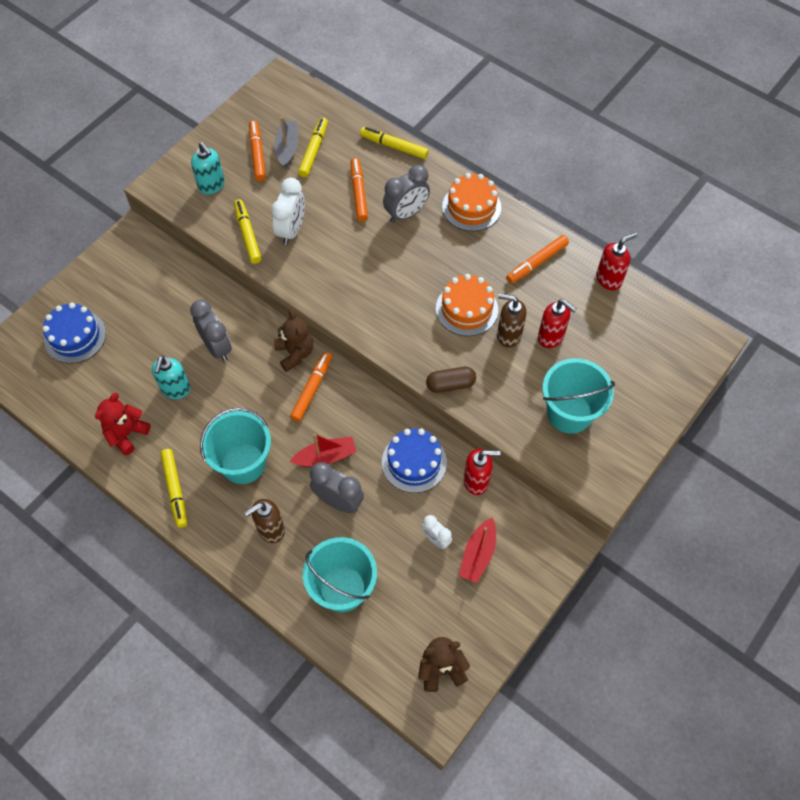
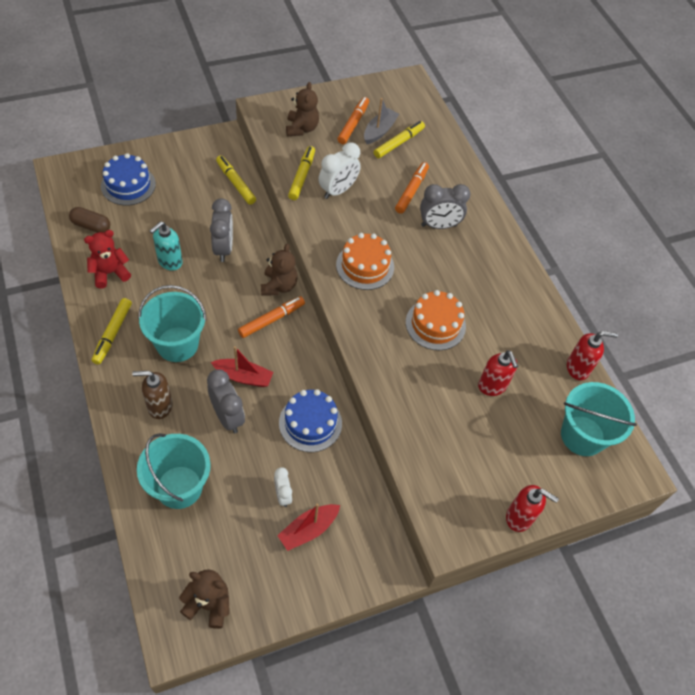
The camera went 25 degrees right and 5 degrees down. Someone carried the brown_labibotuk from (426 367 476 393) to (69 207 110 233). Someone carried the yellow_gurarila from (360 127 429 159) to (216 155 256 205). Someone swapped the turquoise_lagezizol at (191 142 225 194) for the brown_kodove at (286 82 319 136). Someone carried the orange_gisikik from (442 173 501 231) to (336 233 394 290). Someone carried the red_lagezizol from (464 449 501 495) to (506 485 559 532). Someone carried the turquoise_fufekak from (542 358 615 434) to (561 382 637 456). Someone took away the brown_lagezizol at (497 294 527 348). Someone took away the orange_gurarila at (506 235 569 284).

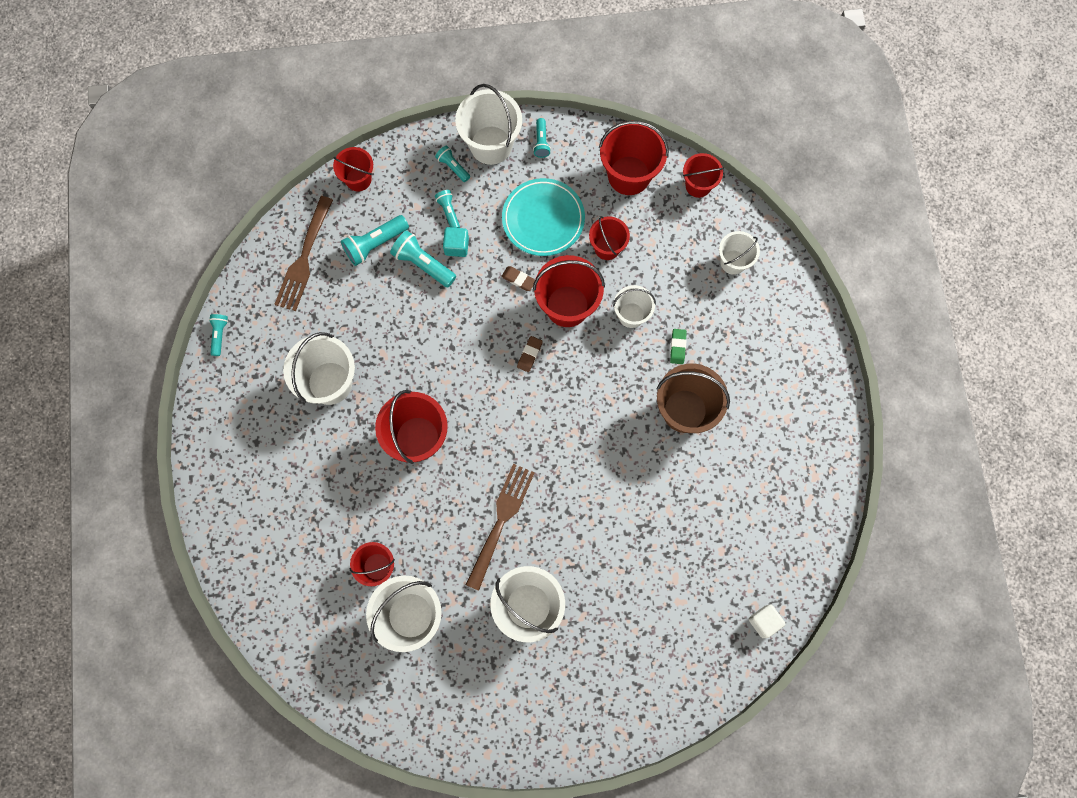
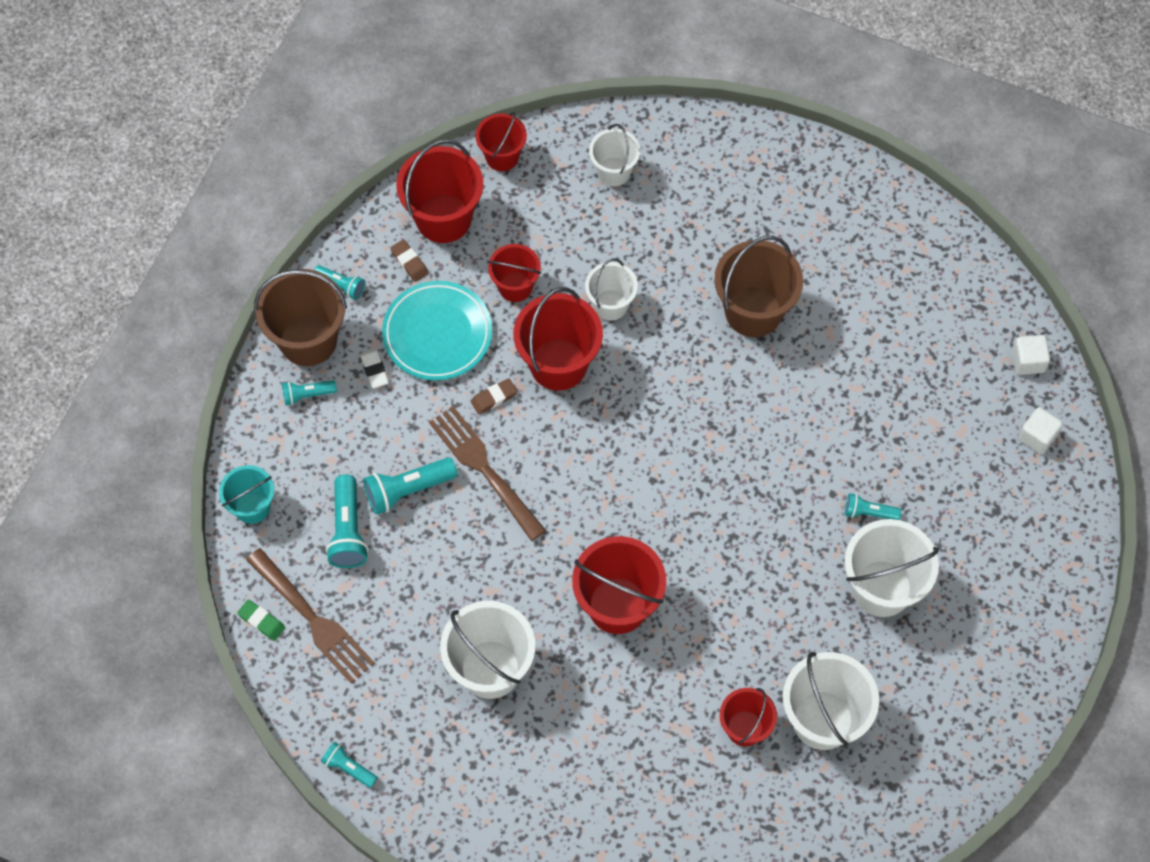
The camera went 60 degrees left and 10 degrees down. Someone repainted the red_fufekak at (333 147 373 192), which became the turquoise_fufekak at (219 465 274 524). Someone carried the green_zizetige from (670 329 687 364) to (237 599 285 641). Someone repainted the white_fufekak at (455 84 522 165), which became the brown_fufekak at (254 269 347 366). Someone put down the white_zizetige at (360 349 389 388). Someone carried the brown_zizetige from (517 336 543 372) to (390 239 428 282). Someone carried the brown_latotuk from (466 464 535 591) to (429 406 546 541). Someone carried the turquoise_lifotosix from (435 190 460 228) to (845 493 901 520). Someone put down the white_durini at (1018 407 1063 454). Someone took away the turquoise_durini at (443 227 469 257).

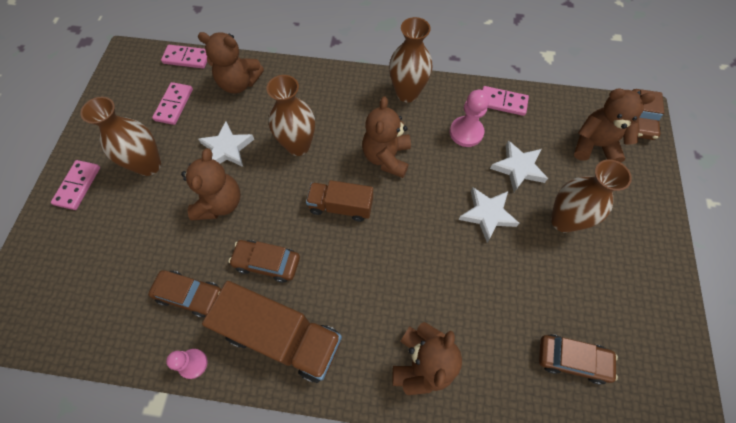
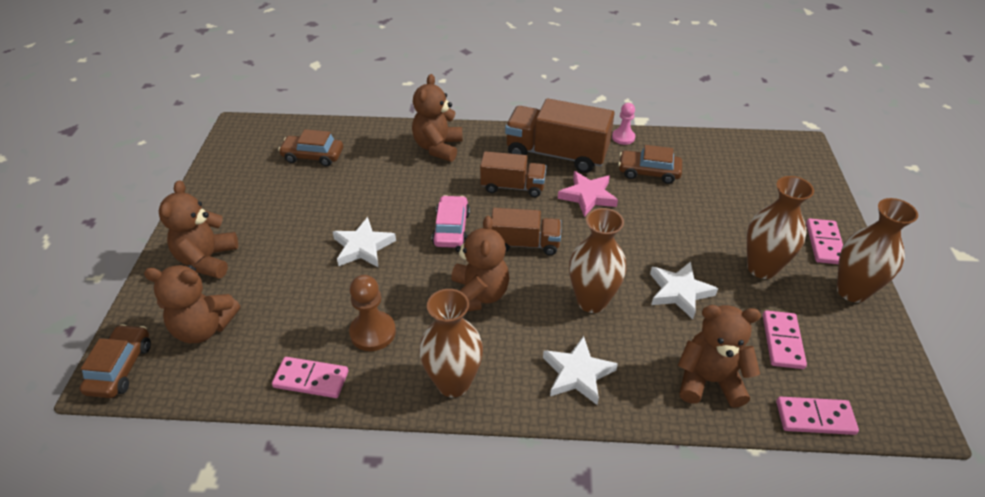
The camera went 175 degrees right and 20 degrees down. Someone carried the brown_kodove from (181 148 241 220) to (159 180 238 279). Someone repainted the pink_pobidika at (450 90 489 147), which became the brown_pobidika at (349 275 396 351). Someone put down the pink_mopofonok at (432 195 470 248). Someone put down the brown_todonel at (480 151 546 197). Someone carried the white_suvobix from (490 141 548 192) to (543 336 618 405). Someone swapped the brown_mopofonok at (229 240 300 283) for the pink_suvobix at (558 171 618 217). Someone carried the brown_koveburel from (551 160 632 233) to (837 198 918 303).

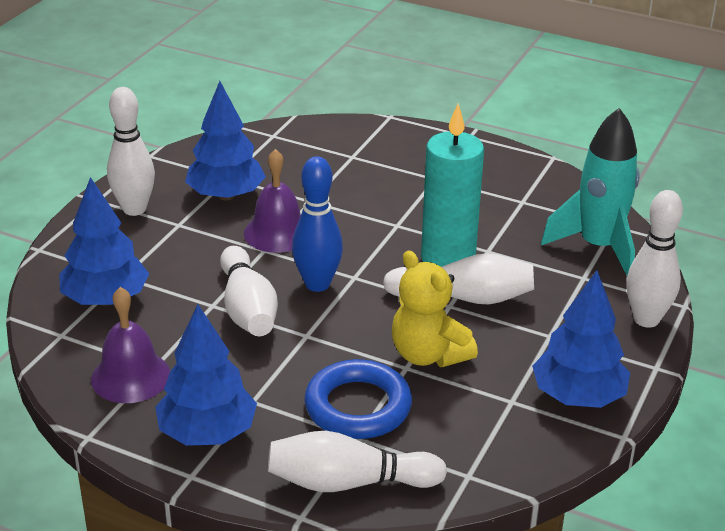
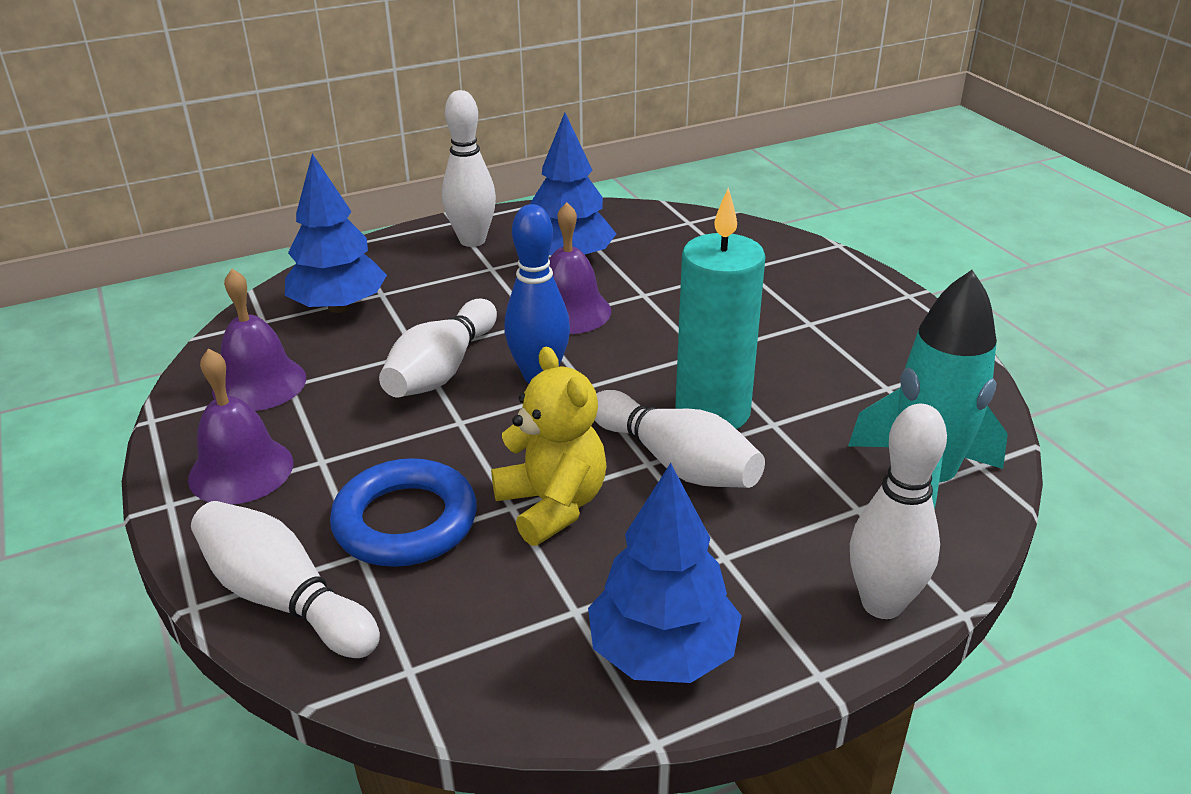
The camera went 40 degrees right and 0 degrees up. Someone swapped the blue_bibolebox at (155 304 257 446) for the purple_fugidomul at (188 348 293 505). Someone rotated the yellow_kodove at (392 251 478 367) by 150 degrees clockwise.

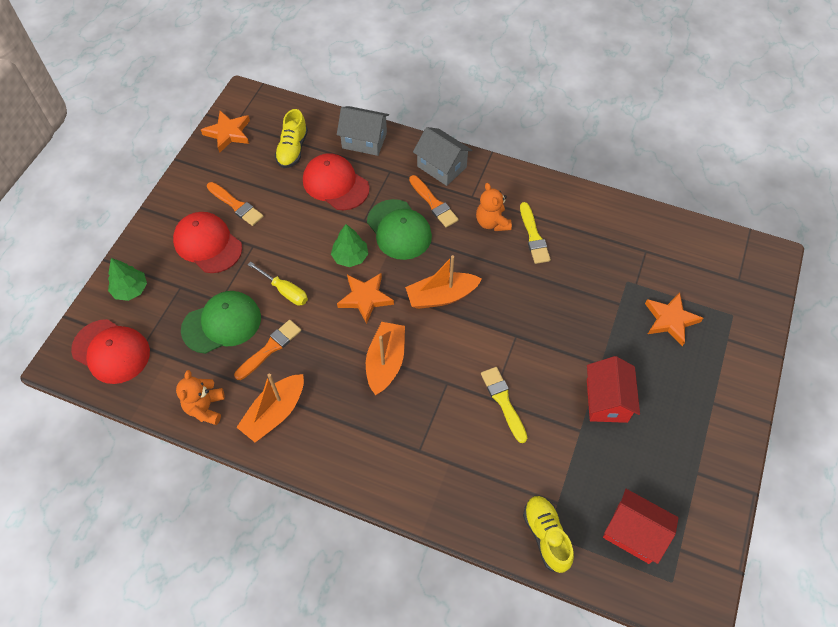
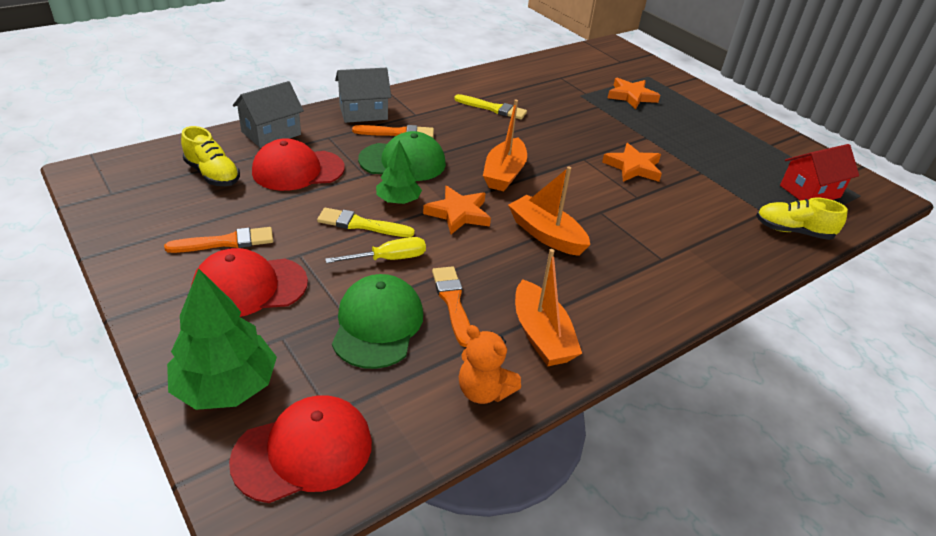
The camera went 60 degrees left and 20 degrees down. Someone scaled the green_bibolebox at (108 258 147 301) by 1.64. Someone carried the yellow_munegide from (481 367 527 443) to (317 208 415 237). Someone carried the orange_suvobix from (201 111 250 153) to (602 143 662 182). Someone took away the orange_kodove at (476 183 512 231). Someone took away the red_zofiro at (587 356 640 423).

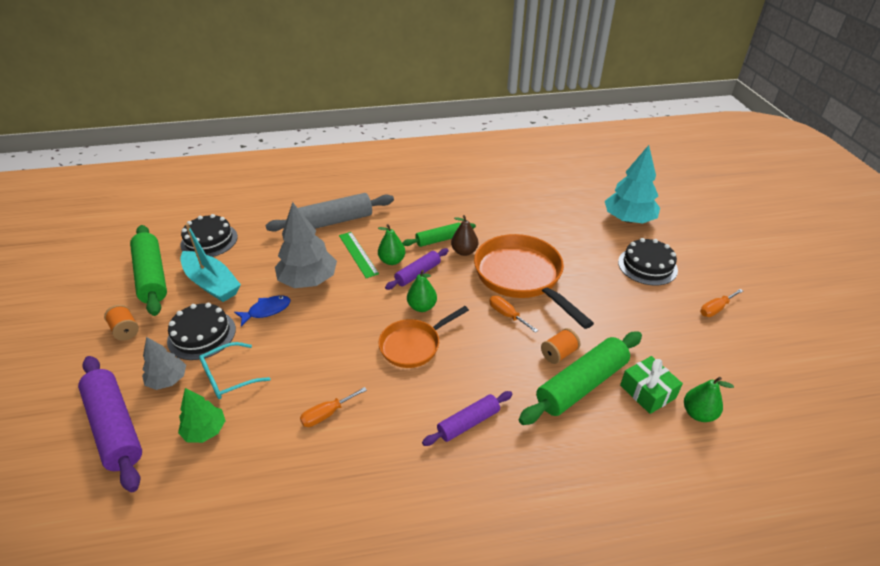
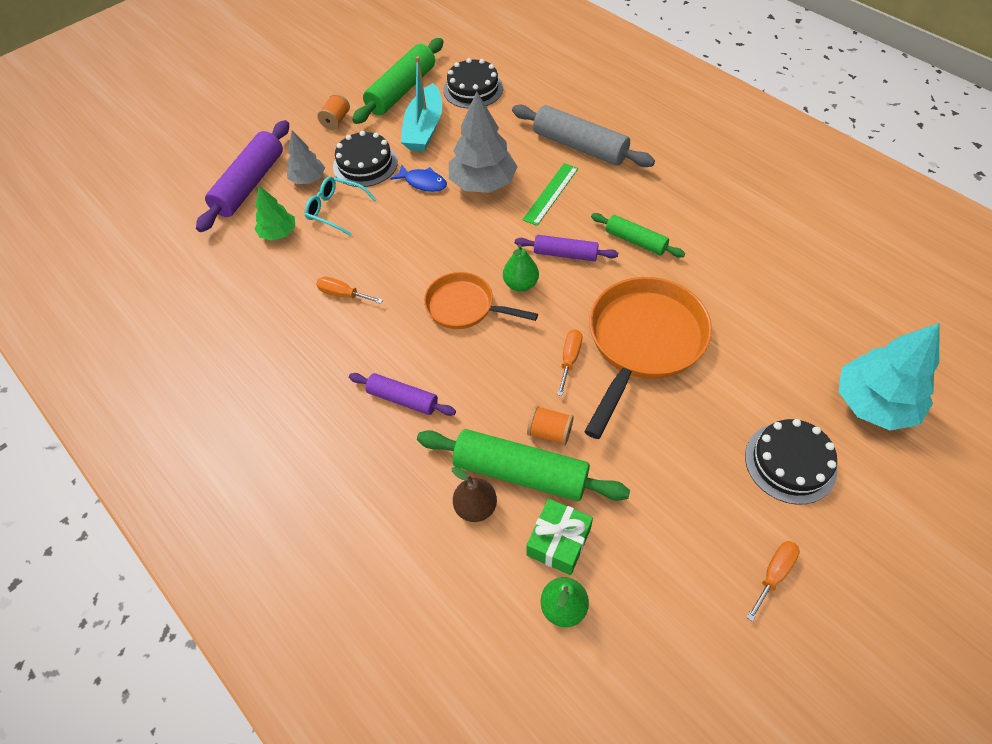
The camera went 60 degrees right and 15 degrees up. Someone carried the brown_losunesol from (451 215 478 256) to (452 467 497 522). Someone rotated the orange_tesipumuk at (700 289 743 317) by 105 degrees clockwise. Someone took away the green_losunesol at (378 224 405 265).

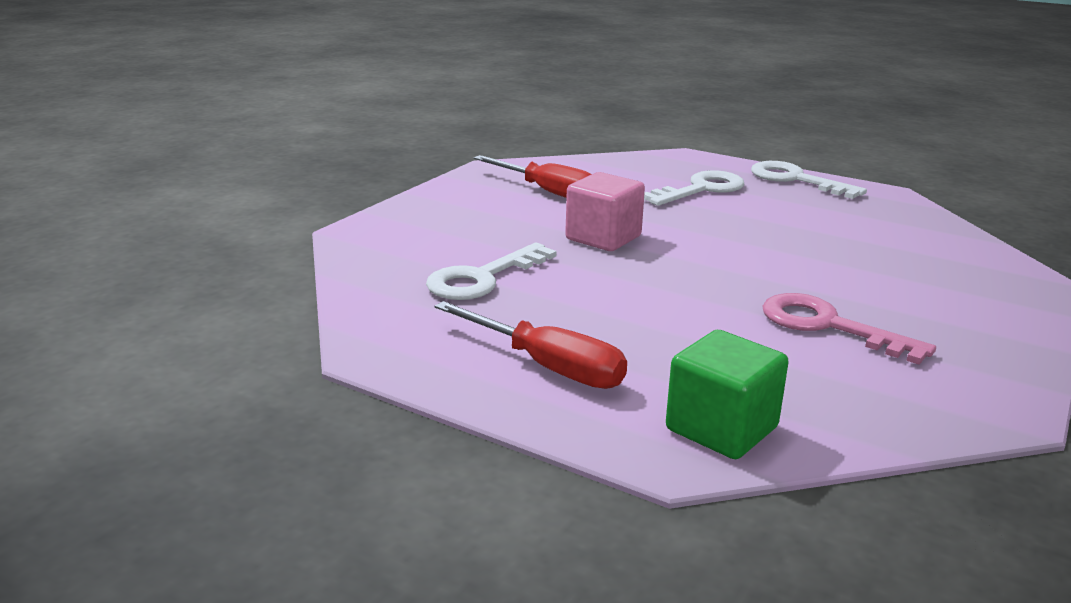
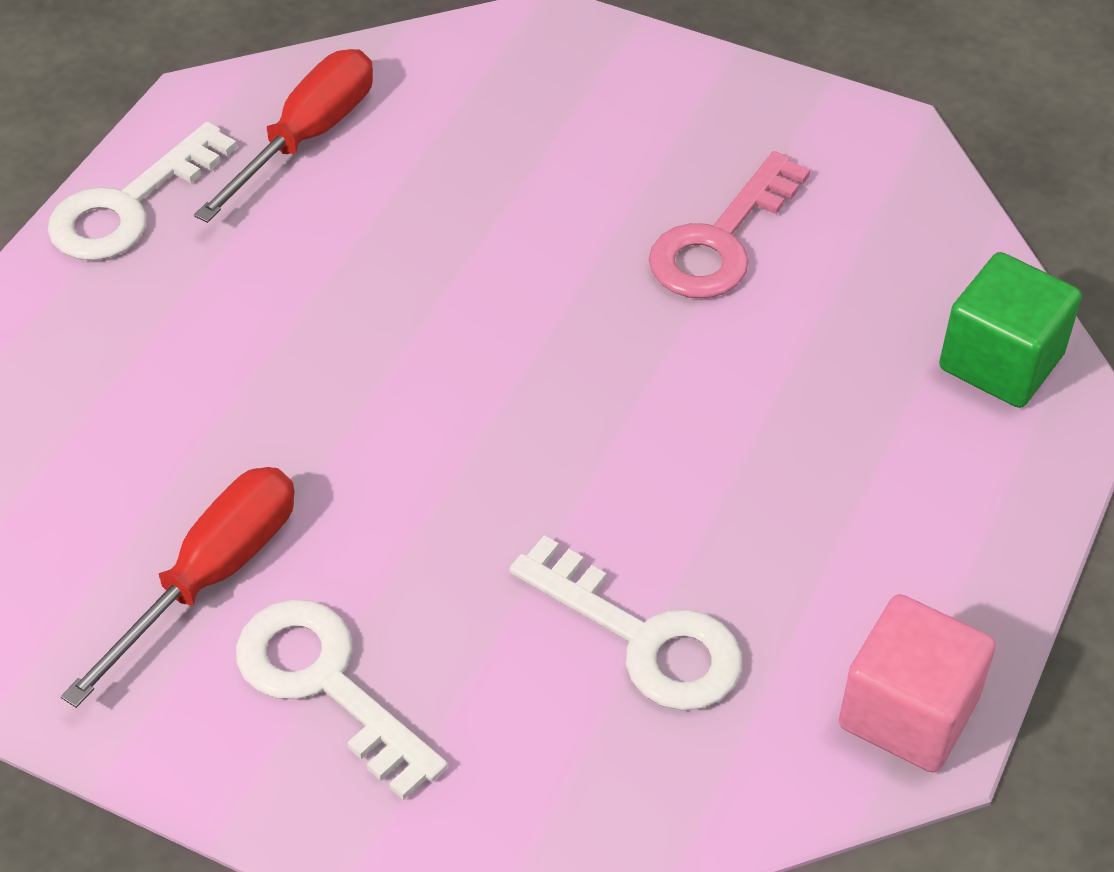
The camera went 95 degrees left and 25 degrees up. Someone carried the red_tesipumuk from (435 301 627 389) to (194 49 373 223). Someone carried the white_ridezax from (644 170 744 206) to (236 599 448 800). Someone carried the pink_durini from (565 172 645 251) to (839 594 996 773).

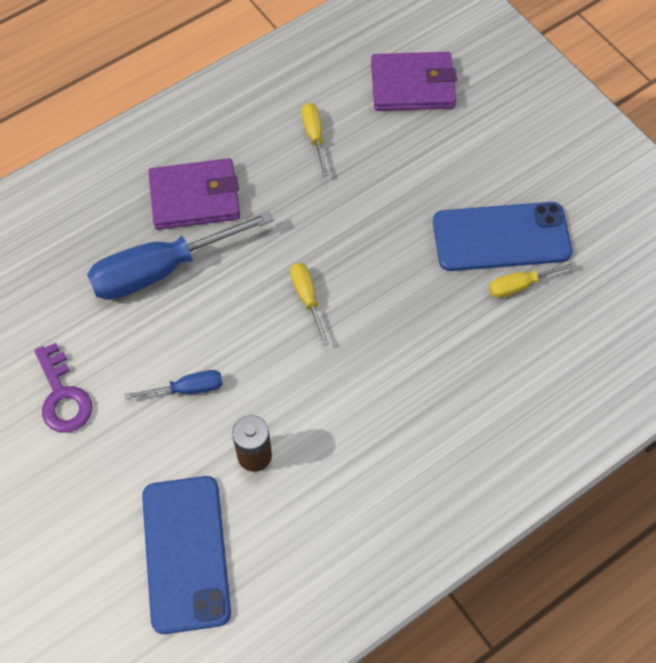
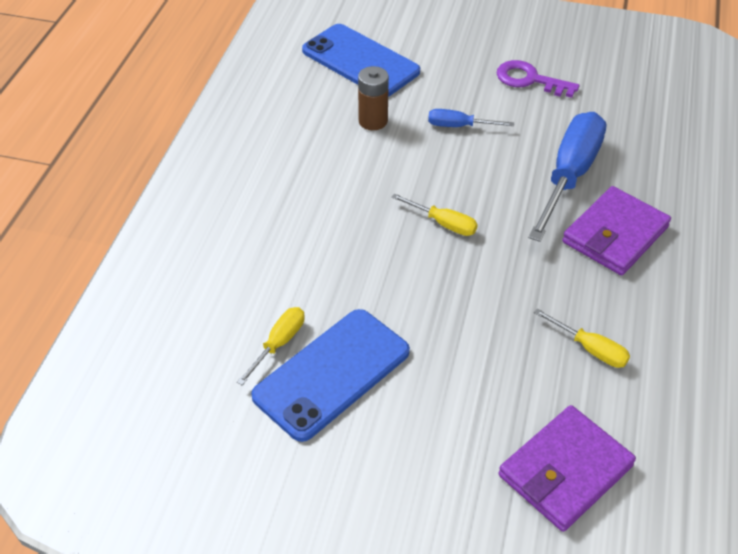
The camera went 140 degrees right and 15 degrees down. Someone rotated the blue_tesipumuk at (124 370 222 400) by 60 degrees clockwise.

